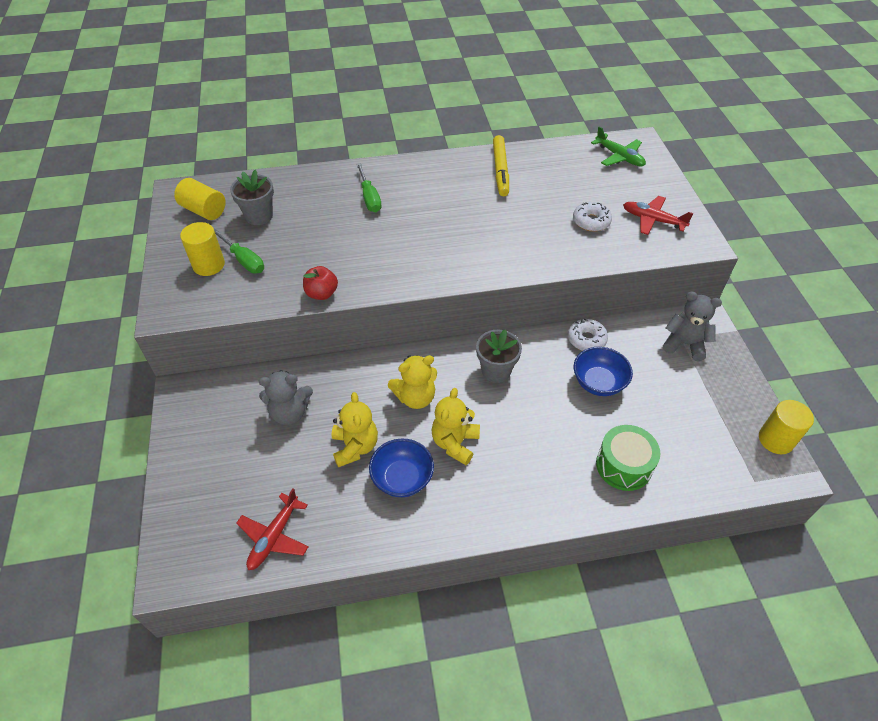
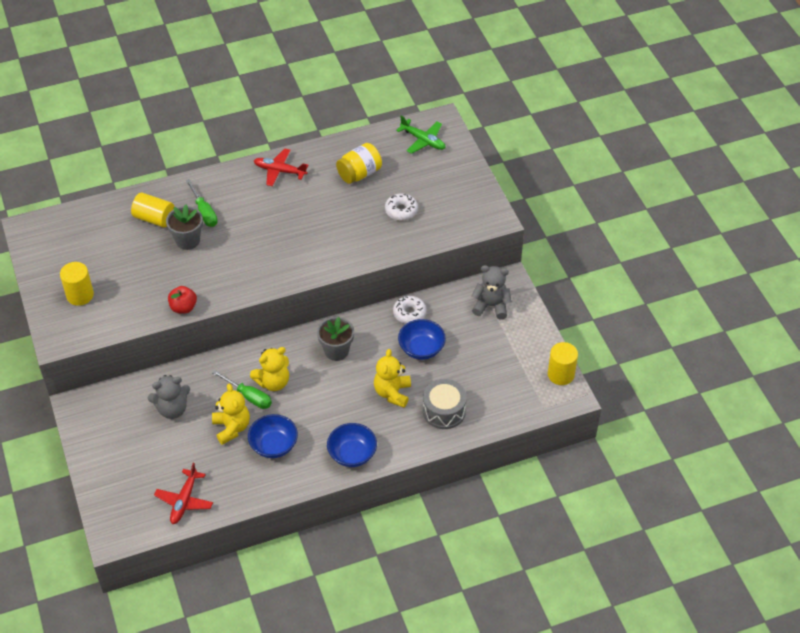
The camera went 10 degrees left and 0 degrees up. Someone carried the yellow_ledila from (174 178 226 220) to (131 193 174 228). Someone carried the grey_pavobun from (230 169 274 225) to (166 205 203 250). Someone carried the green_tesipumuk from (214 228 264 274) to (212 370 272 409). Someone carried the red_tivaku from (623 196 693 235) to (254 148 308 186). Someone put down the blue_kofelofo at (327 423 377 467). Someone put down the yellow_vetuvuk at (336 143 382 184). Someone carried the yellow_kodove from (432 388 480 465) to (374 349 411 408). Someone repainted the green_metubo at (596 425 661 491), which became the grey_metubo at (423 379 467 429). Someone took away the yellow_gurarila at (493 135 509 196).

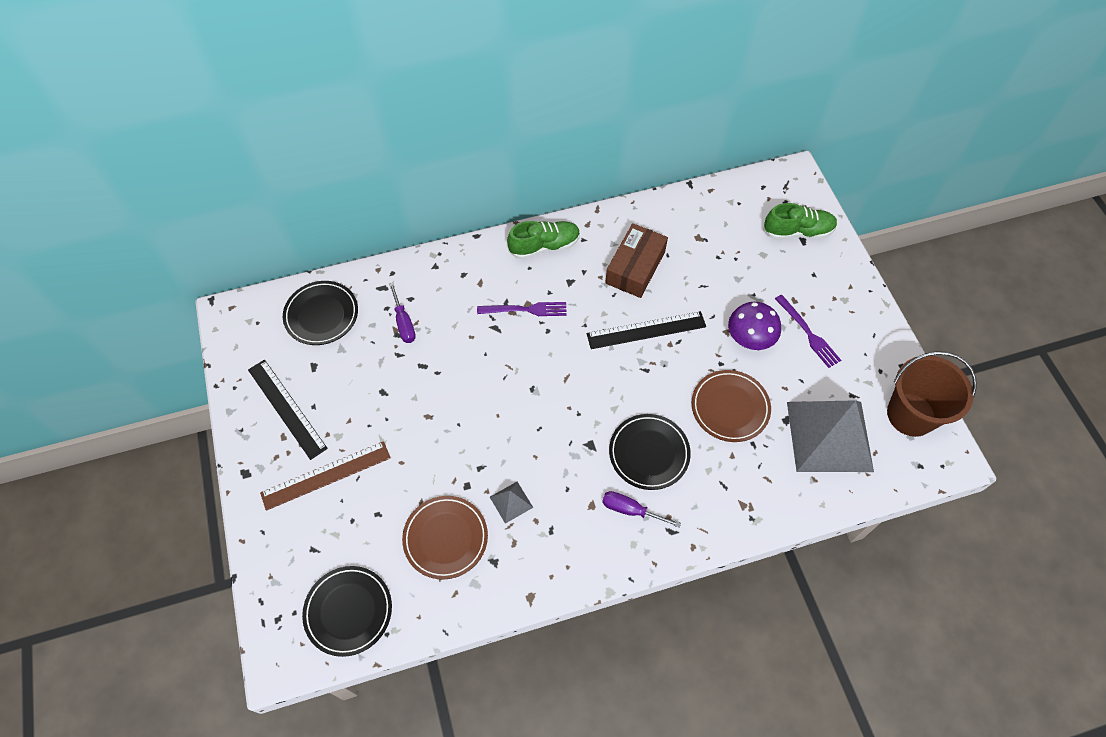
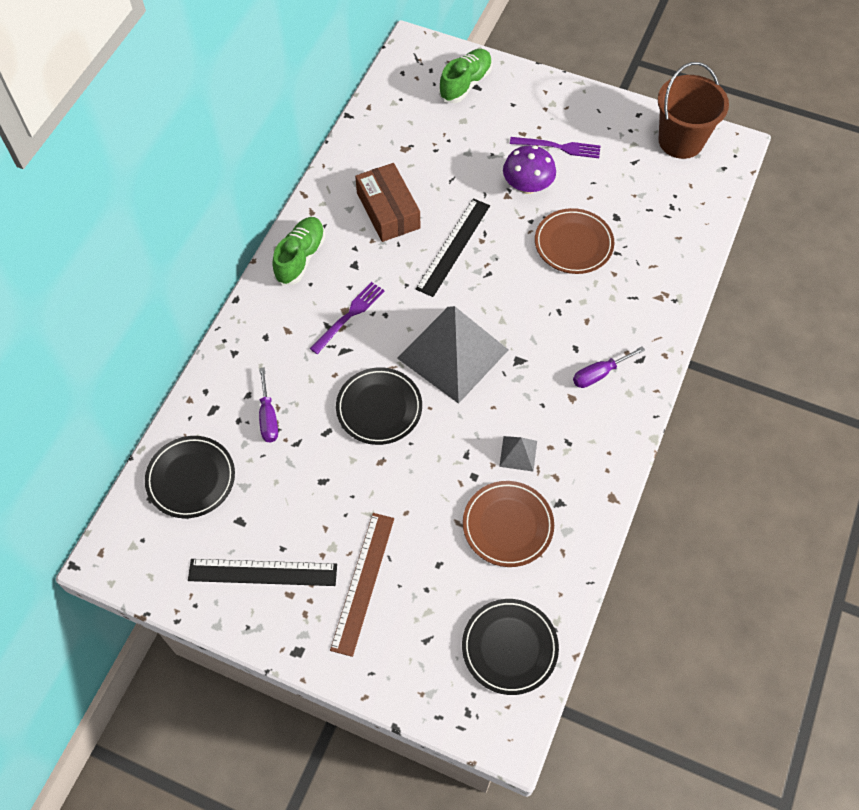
The camera went 50 degrees left and 0 degrees up. Someone rotated the purple_tesipumuk at (389 282 416 343) by 60 degrees clockwise. Someone carried the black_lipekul from (609 414 691 490) to (336 367 422 445). Someone carried the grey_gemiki from (787 400 874 472) to (397 306 508 404).

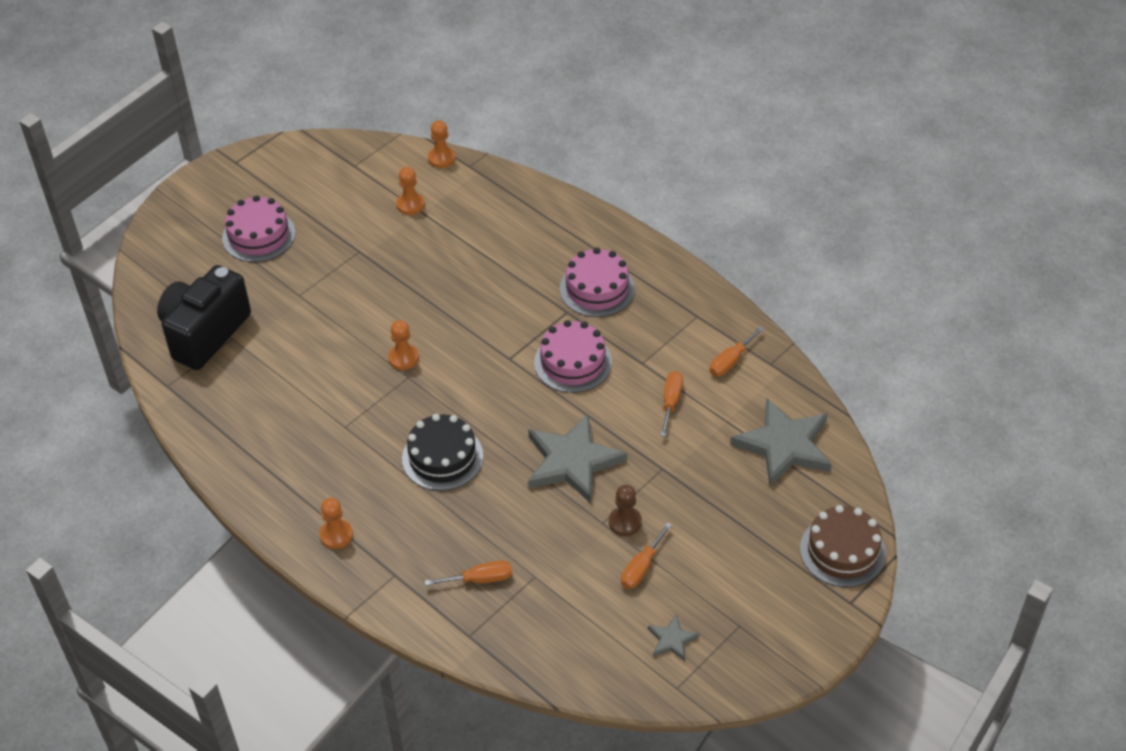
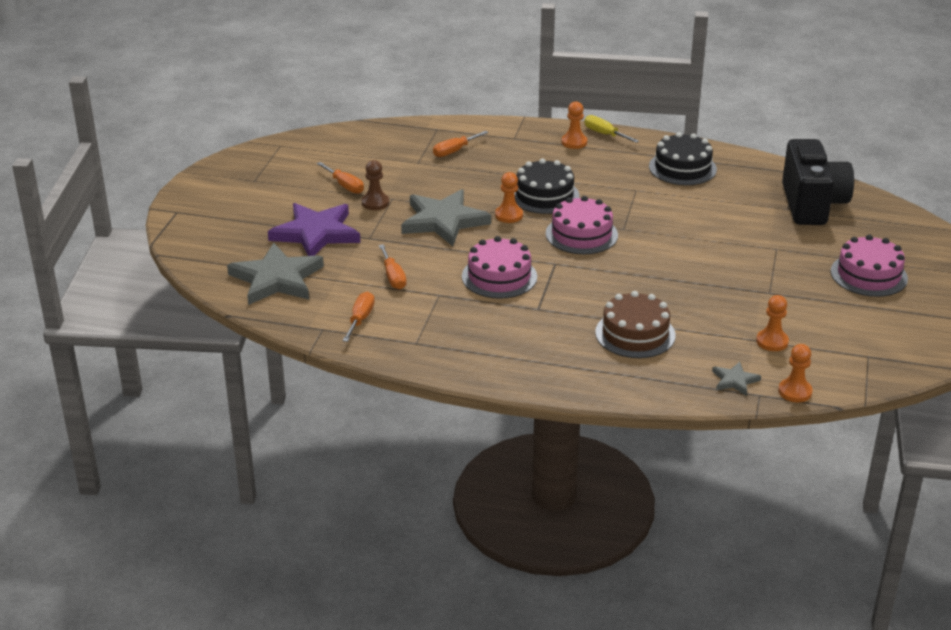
The camera went 150 degrees right and 15 degrees down. Someone put down the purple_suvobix at (268 203 360 256). Someone rotated the orange_tesipumuk at (621 522 672 589) by 135 degrees clockwise. Someone carried the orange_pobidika from (388 320 419 370) to (495 172 523 223). Someone carried the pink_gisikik from (560 248 635 317) to (546 196 618 254). Someone put down the yellow_tesipumuk at (584 115 639 143). Someone carried the brown_gisikik from (800 505 886 587) to (595 291 675 358). Someone put down the black_gisikik at (649 132 717 185). Someone carried the grey_suvobix from (648 614 699 661) to (712 362 761 396).

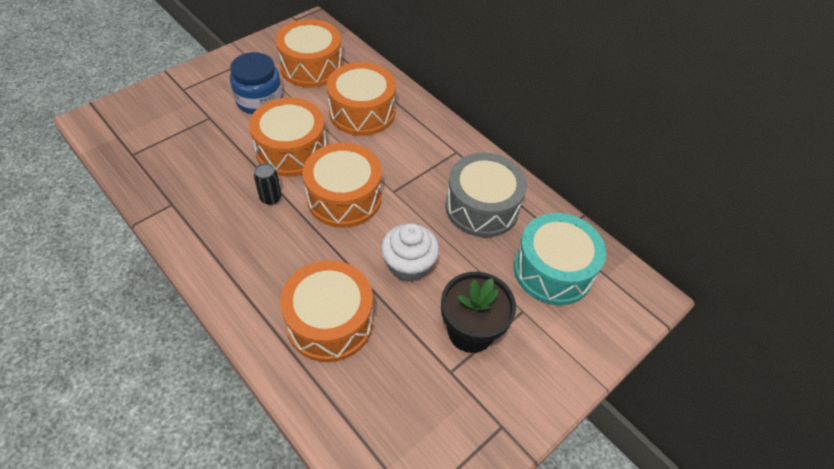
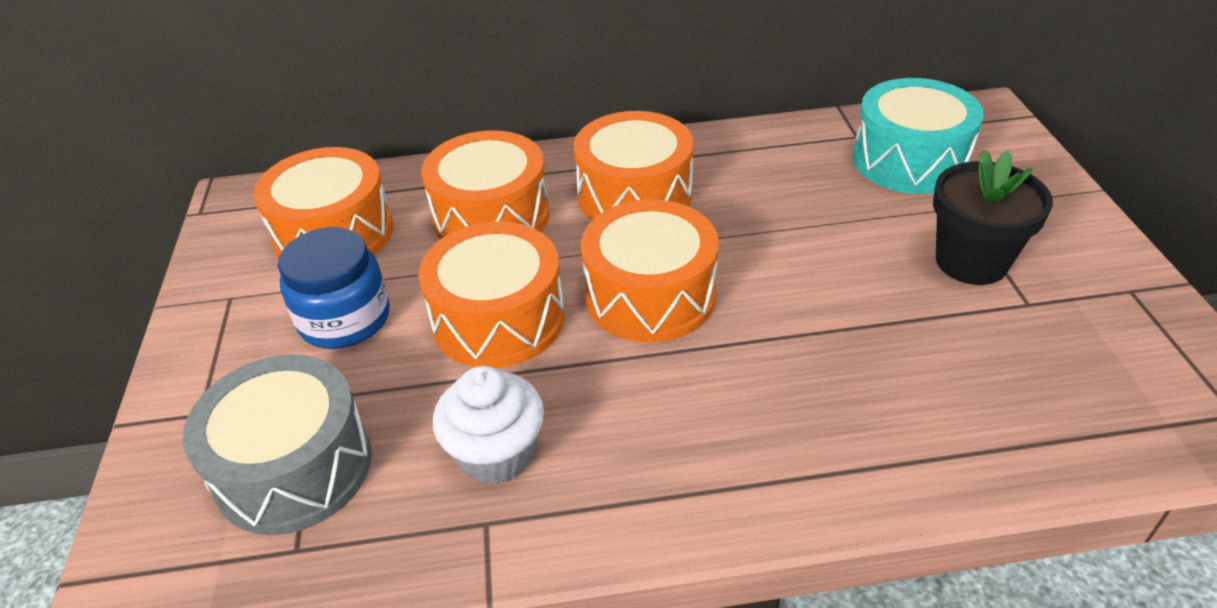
The camera went 50 degrees left and 10 degrees down. Someone carried the grey_metubo from (445 153 527 237) to (183 354 372 535). Someone carried the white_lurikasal from (381 223 439 282) to (433 366 544 484). Someone carried the orange_metubo from (280 260 373 362) to (573 111 694 220). Someone took away the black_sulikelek at (254 163 282 205).

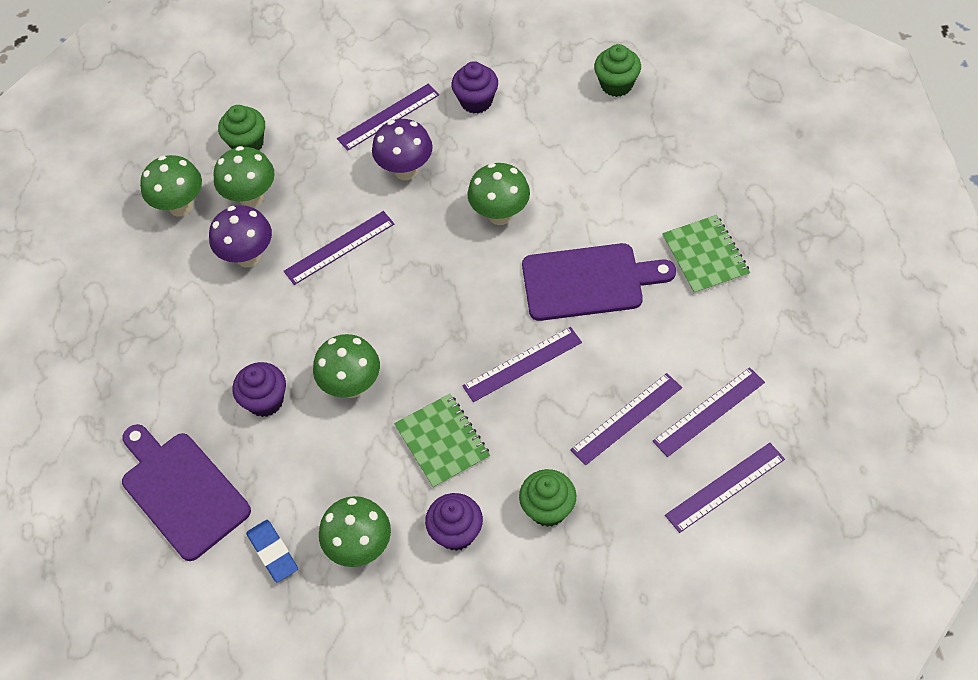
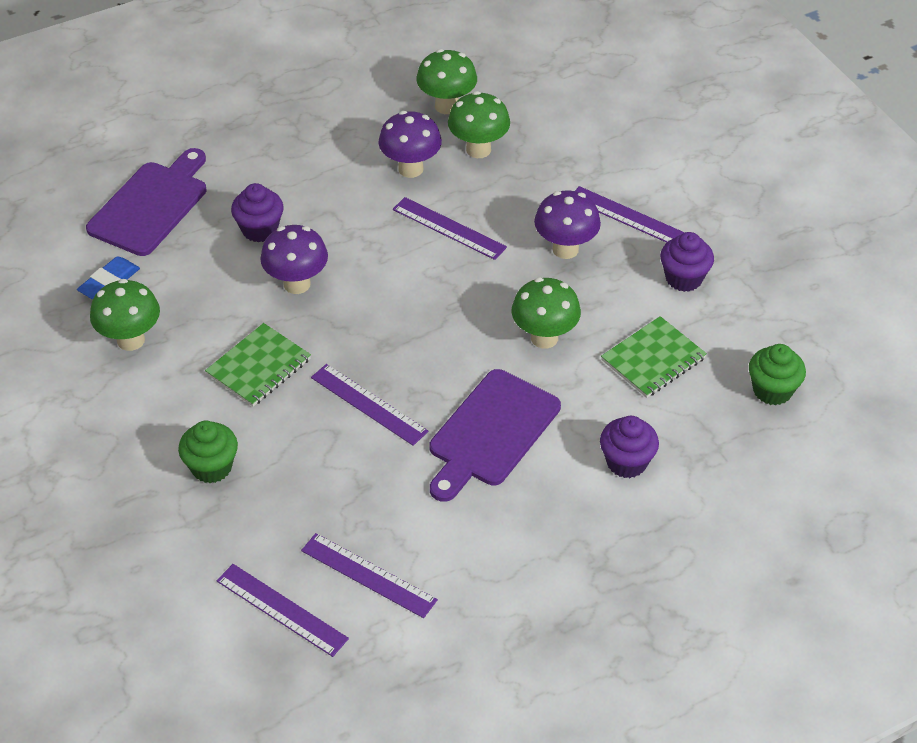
The camera went 65 degrees right and 10 degrees down. Someone repainted the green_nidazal at (313 334 380 398), which became the purple_nidazal at (260 225 328 294). Someone rotated the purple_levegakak at (522 243 676 321) by 60 degrees clockwise. Someone carried the purple_lurikasal from (425 493 483 551) to (600 416 659 478). Someone carried the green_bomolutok from (662 215 750 294) to (601 316 707 398). Someone took away the green_lurikasal at (218 105 265 151). Someone took away the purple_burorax at (571 373 682 465).

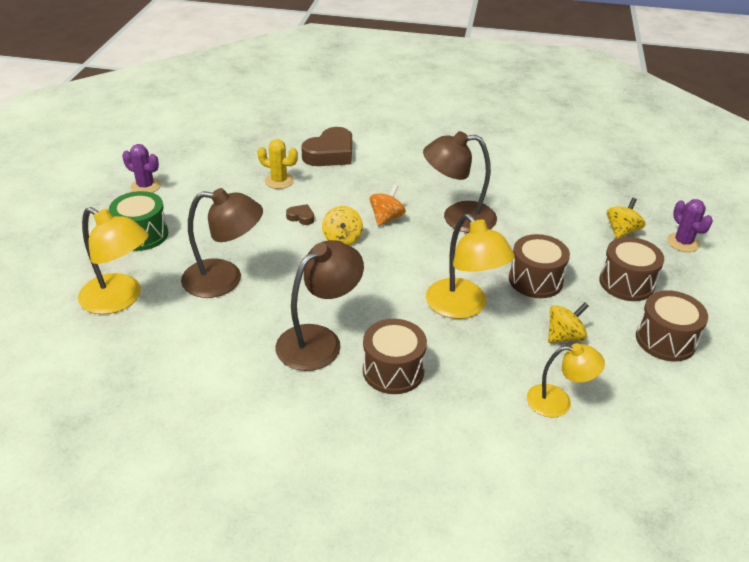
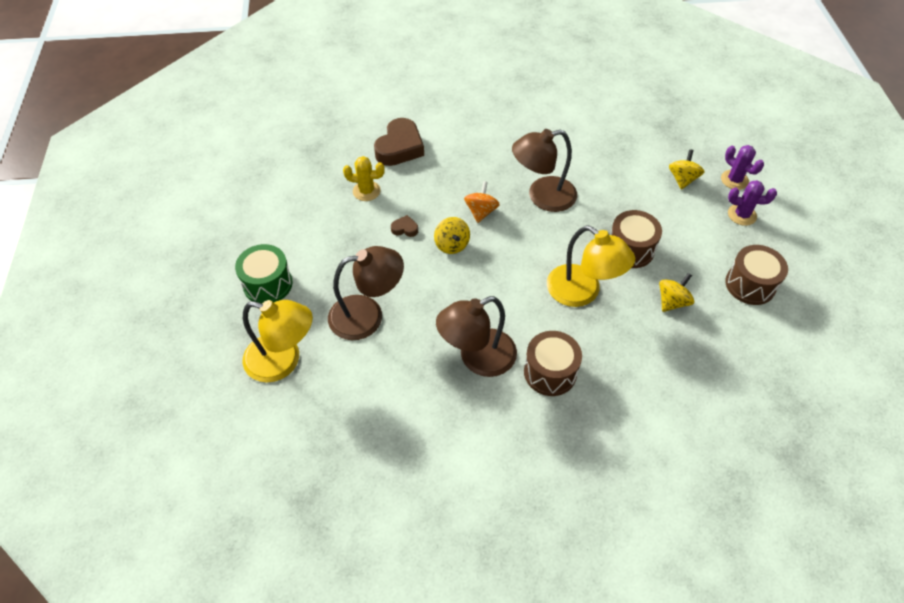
The camera went 15 degrees left and 15 degrees up. Someone rotated the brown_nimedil at (275 240 364 371) by 150 degrees counterclockwise. Someone carried the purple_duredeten from (122 144 161 193) to (728 180 777 226). Someone took away the yellow_nimedil at (527 343 605 417). Someone took away the brown_metubo at (599 237 664 301).

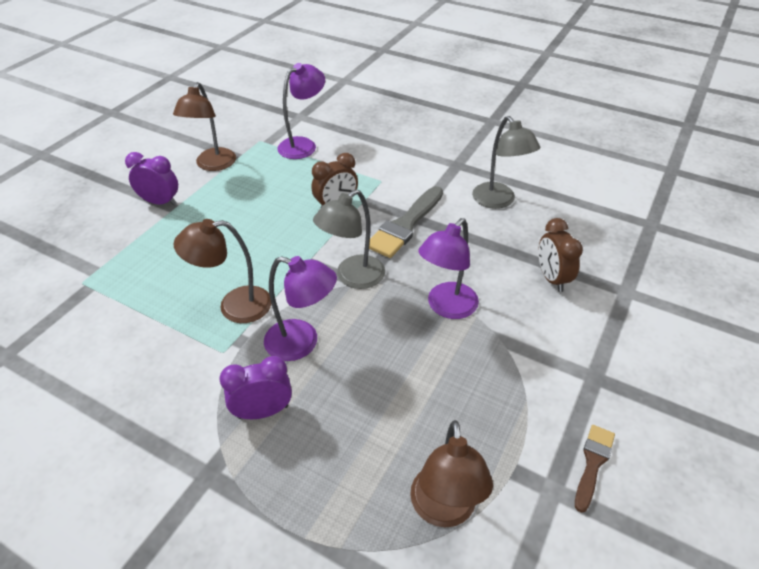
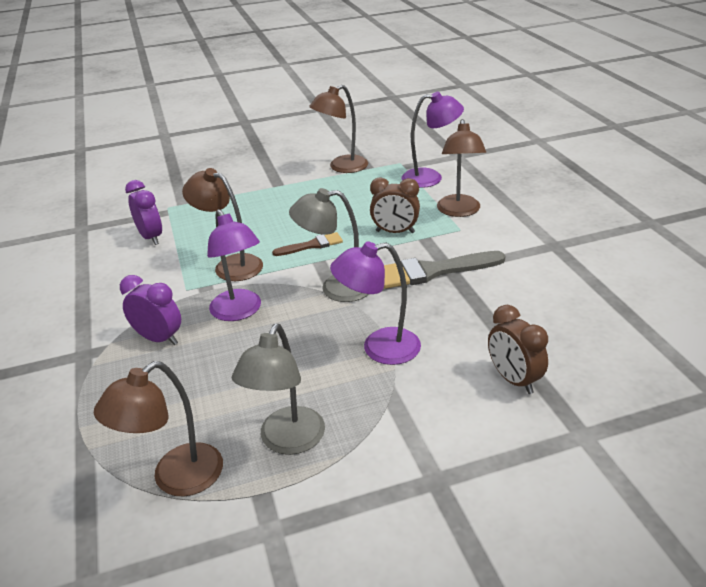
The camera went 45 degrees right and 10 degrees down. Someone carried the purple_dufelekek from (125 152 178 206) to (125 180 162 245). Someone carried the grey_nimedil from (472 116 541 209) to (232 324 325 455). Someone carried the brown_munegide from (575 425 615 513) to (272 232 343 256). Someone put down the brown_nimedil at (437 119 486 217). Someone rotated the brown_dufelekek at (538 218 583 292) by 60 degrees counterclockwise.

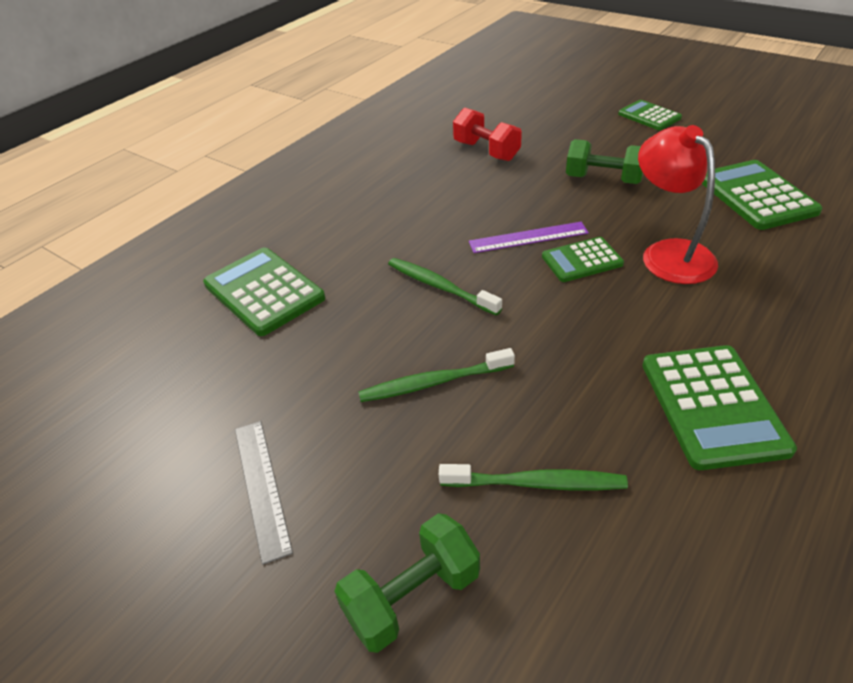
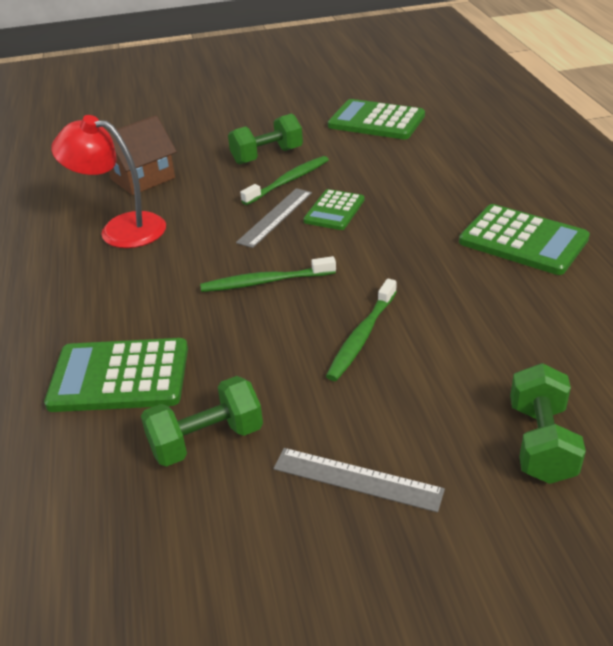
The camera went 50 degrees left and 5 degrees down. Someone carried the red_nimedil from (638 125 718 284) to (51 115 166 248). Someone swapped the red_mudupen at (453 108 522 161) for the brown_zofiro at (108 115 177 195). Someone put down the green_mudupen at (141 376 263 467). Someone repainted the purple_burorax at (469 222 589 253), which became the grey_burorax at (236 188 312 248). Someone carried the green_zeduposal from (439 464 628 490) to (240 156 329 205). Someone took away the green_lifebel at (618 100 682 130).

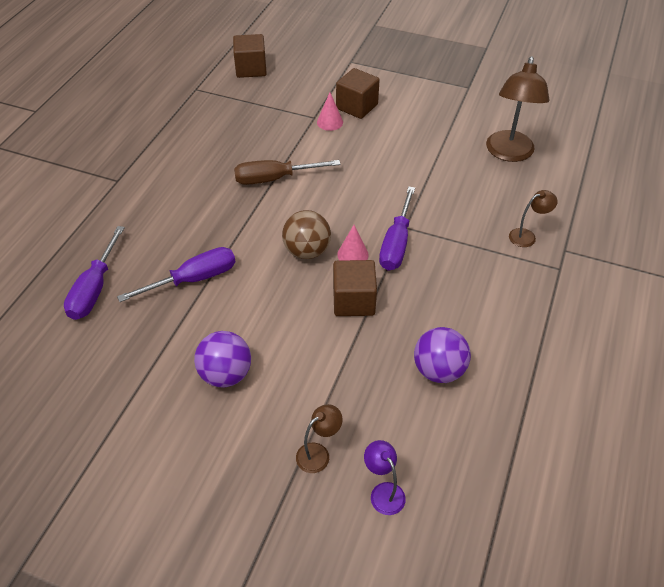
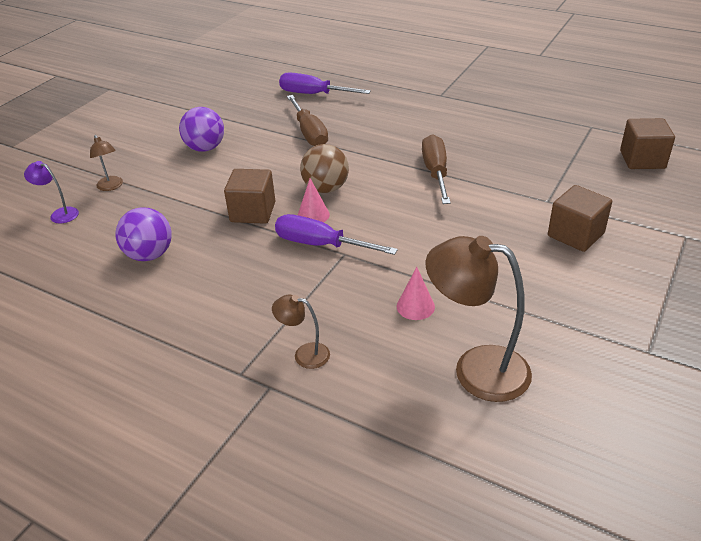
The camera went 100 degrees right and 10 degrees down. Someone rotated the purple_nimedil at (364 440 406 515) by 135 degrees counterclockwise. Someone rotated the brown_nimedil at (509 190 558 247) by 120 degrees clockwise. Someone repainted the purple_tesipumuk at (117 247 235 302), which became the brown_tesipumuk at (287 95 328 146). Someone carried the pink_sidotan from (317 92 343 131) to (397 267 435 320).

